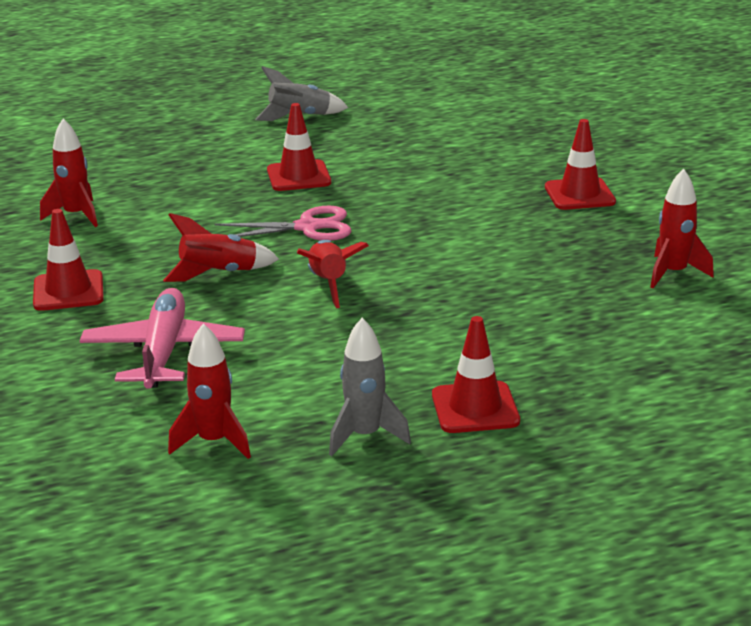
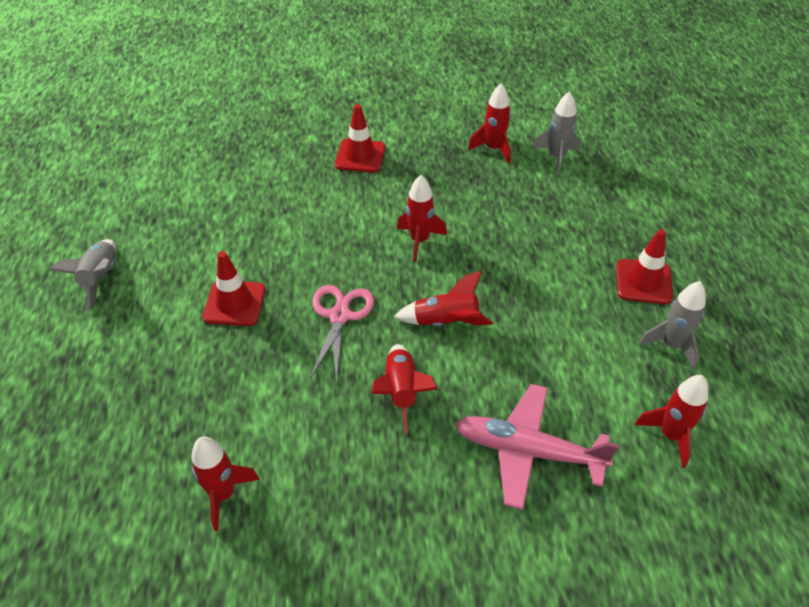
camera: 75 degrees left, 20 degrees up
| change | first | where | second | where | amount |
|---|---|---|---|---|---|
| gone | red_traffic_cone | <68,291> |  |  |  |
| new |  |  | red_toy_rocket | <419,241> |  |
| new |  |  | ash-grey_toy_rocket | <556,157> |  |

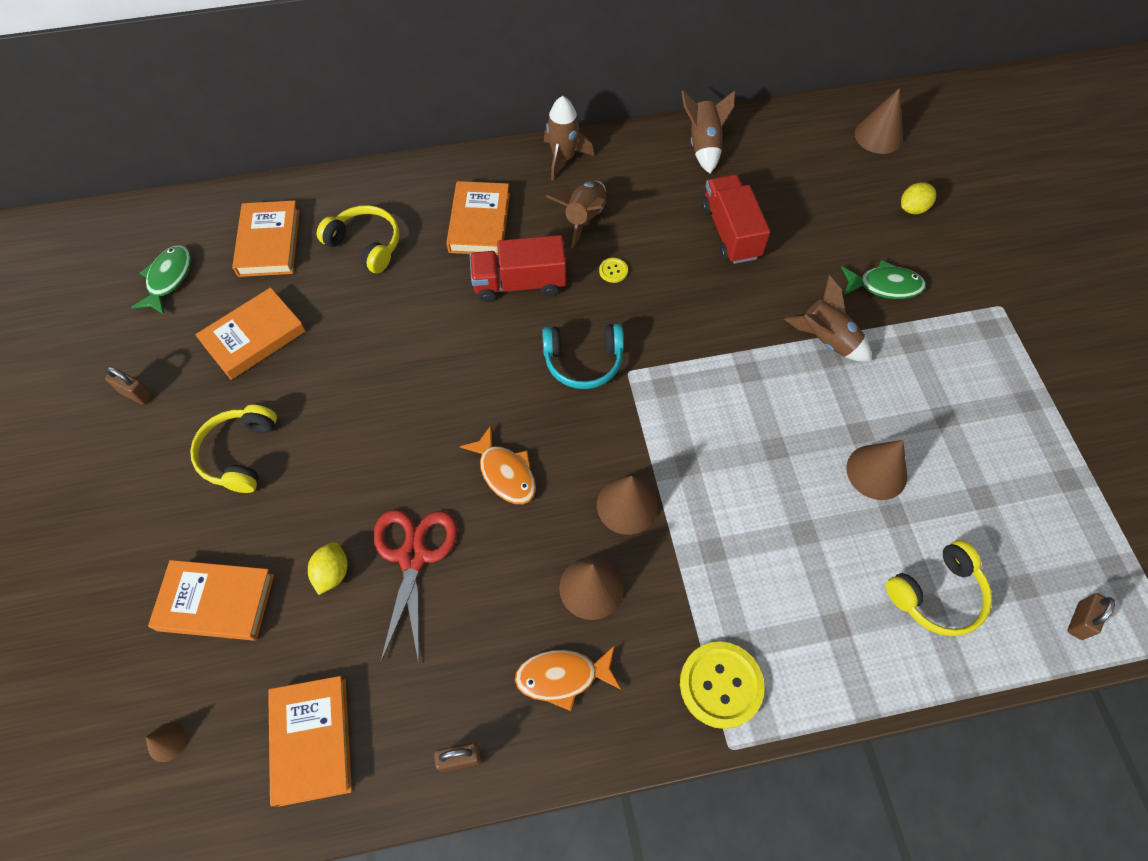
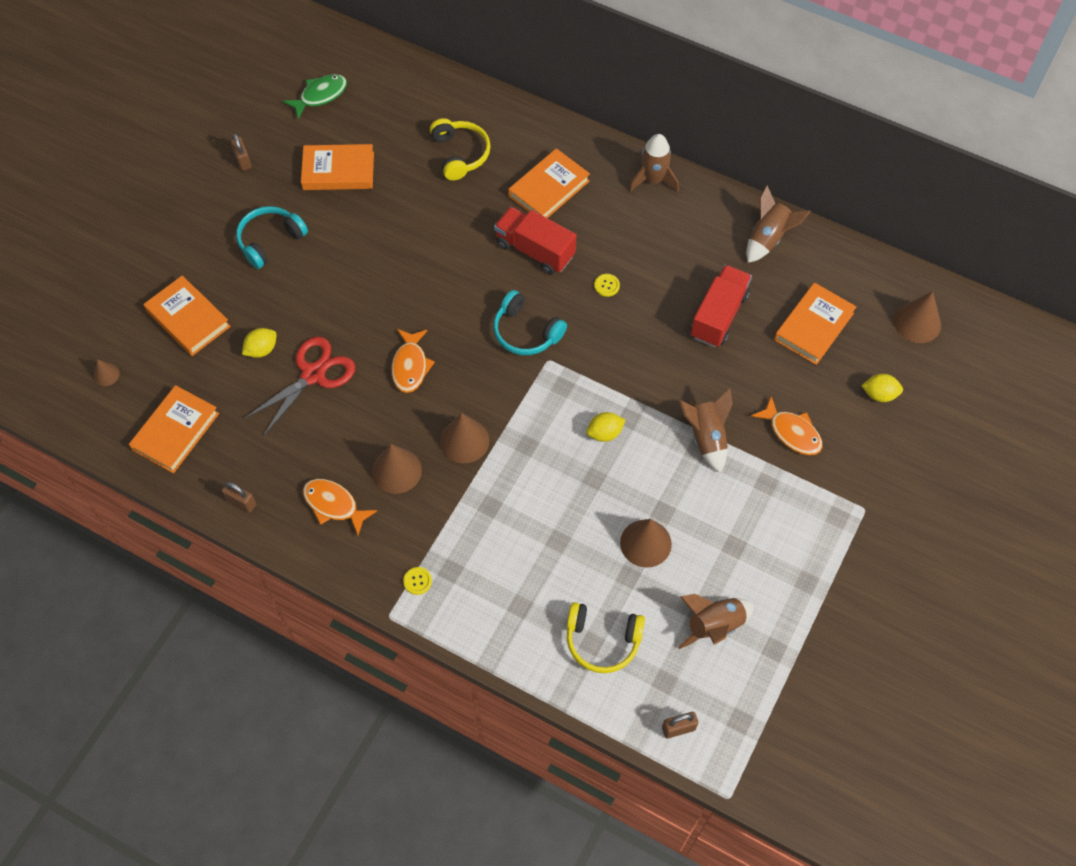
camera: 40 degrees right, 0 degrees up
| change | first | where | second | where | amount |
|---|---|---|---|---|---|
| repainted | golden_over-ear_headphones | <240,454> | turquoise_over-ear_headphones | <270,241> |  |
| shifted | orange-coloured_hardcover | <269,243> |  | <813,326> |  |
| shifted | brown_toy_rocket | <584,218> |  | <714,625> |  |
| scaled | golden_button | <721,685> |  | <417,581> | x0.45 |
| repainted | green_fish_figure | <884,286> | orange-coloured_fish_figure | <792,432> |  |
| new |  |  | golden_lemon | <604,433> |  |

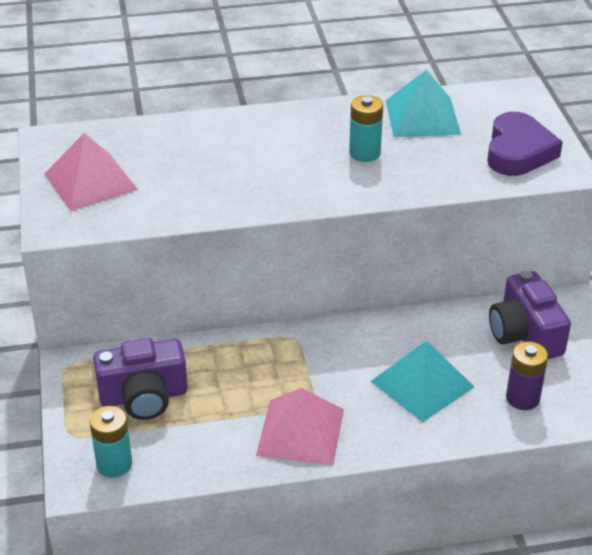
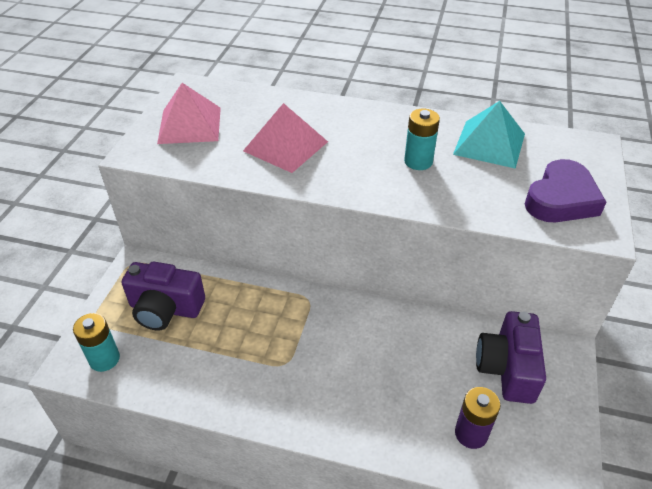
camera: 25 degrees right, 5 degrees up
| change | first | where | second | where | amount |
|---|---|---|---|---|---|
| shifted | rose-pink_pyramid | <300,432> |  | <285,146> |  |
| gone | turquoise_pyramid | <422,384> |  |  |  |

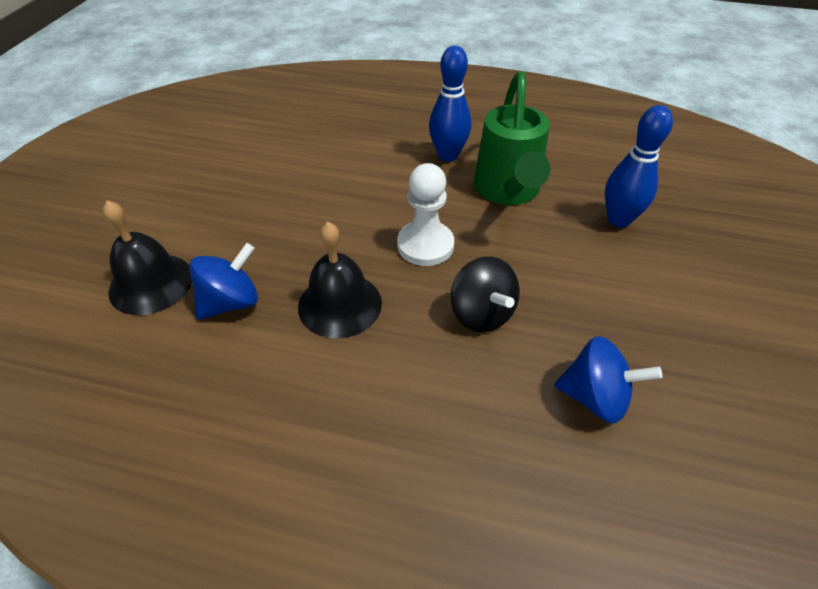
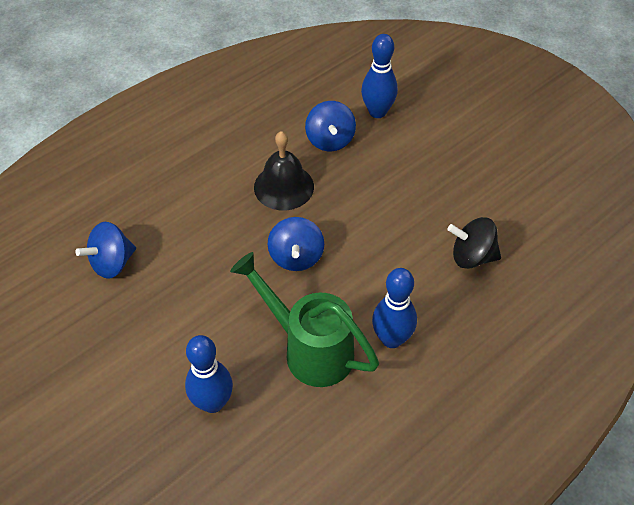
camera: 125 degrees right, 5 degrees up
| change | first | where | second | where | amount |
|---|---|---|---|---|---|
| swapped | jet-black_bell | <151,283> | royal_blue_bowling_pin | <377,112> |  |
| swapped | snow-white_pawn | <425,245> | royal_blue_whirligig | <296,257> |  |
| shifted | jet-black_whirligig | <481,313> |  | <472,256> |  |

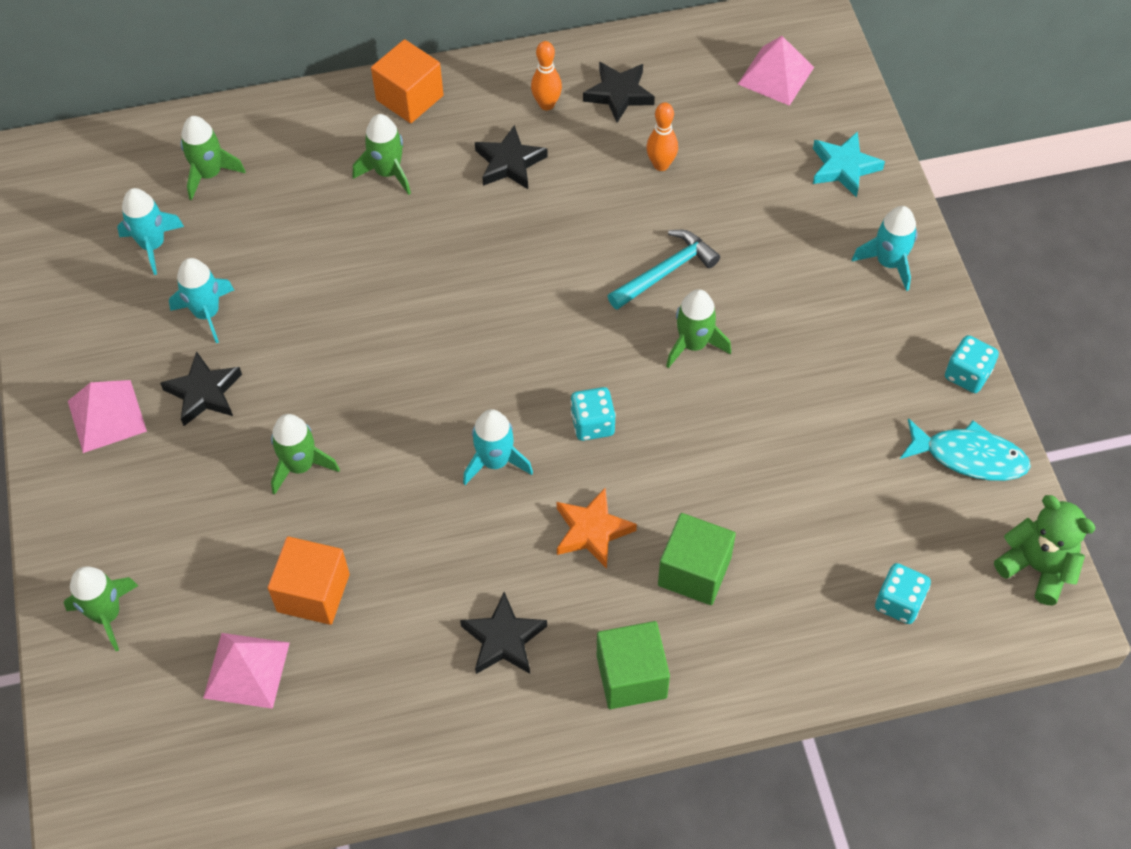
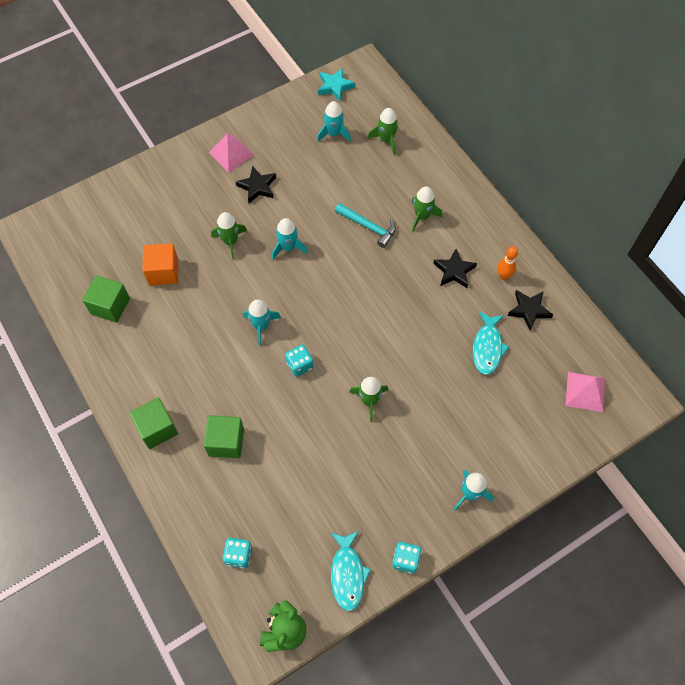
camera: 70 degrees right, 5 degrees up
| change | first | where | second | where | amount |
|---|---|---|---|---|---|
| gone | green_toy_rocket | <107,614> |  |  |  |
| shifted | turquoise_toy_rocket | <206,313> |  | <288,247> |  |
| gone | rose-pink_pyramid | <246,670> |  |  |  |
| gone | orange-coloured_block | <409,98> |  |  |  |
| gone | jet-black_star | <503,639> |  |  |  |
| gone | orange-coloured_star | <592,531> |  |  |  |
| shifted | turquoise_claw_hammer | <665,272> |  | <368,226> |  |
| swapped | orange-coloured_bowling_pin | <661,165> | turquoise_fish_figure | <487,347> |  |
| shifted | turquoise_star | <844,167> |  | <335,86> |  |
| new |  |  | green_block | <110,306> |  |

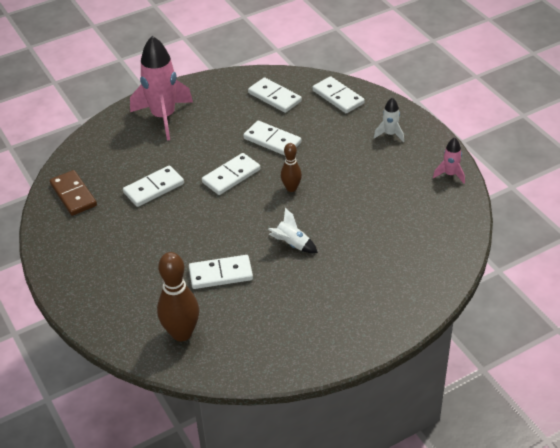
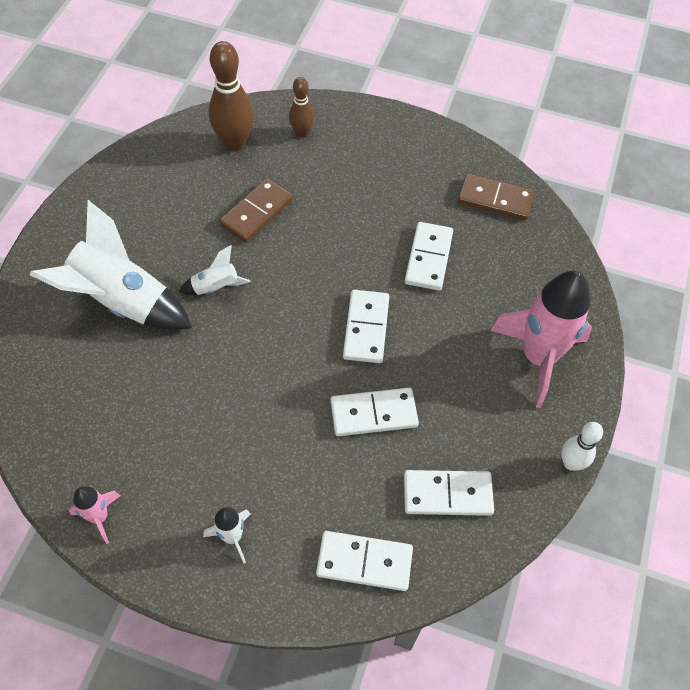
camera: 135 degrees right, 15 degrees up
| change | first | where | second | where | amount |
|---|---|---|---|---|---|
| repainted | snow-white_domino_tile | <221,274> | brown_domino_tile | <256,212> |  |
| shifted | brown_bowling_pin | <291,188> |  | <302,133> |  |
| new |  |  | snow-white_toy_rocket | <122,302> |  |
| new |  |  | snow-white_bowling_pin | <571,463> |  |

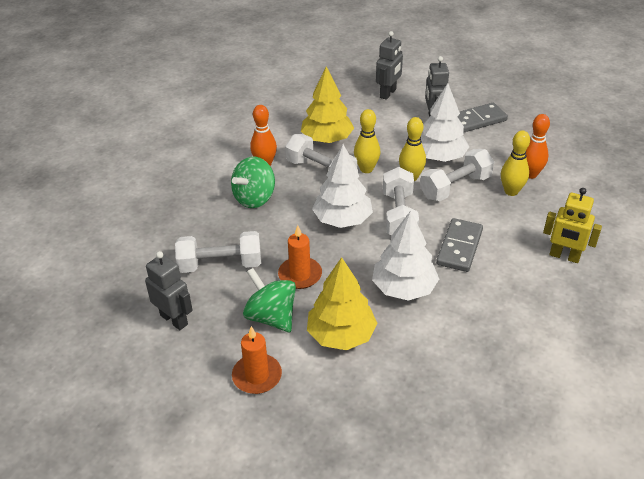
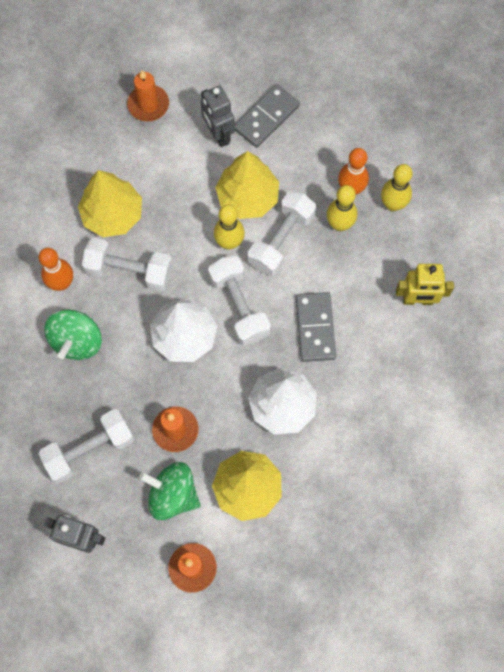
camera: 25 degrees left, 30 degrees up
| change | first | where | second | where | amount |
|---|---|---|---|---|---|
| shifted | golden_bowling_pin | <366,169> |  | <393,204> |  |
| swapped | ash-grey_toy_robot | <388,93> | orange-coloured_wax_candle | <148,105> |  |
| repainted | snow-white_tree | <439,157> | golden_tree | <247,197> |  |

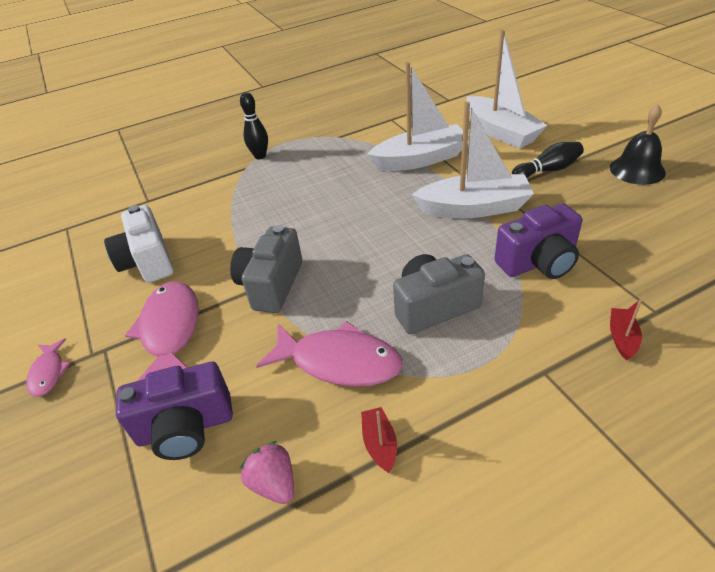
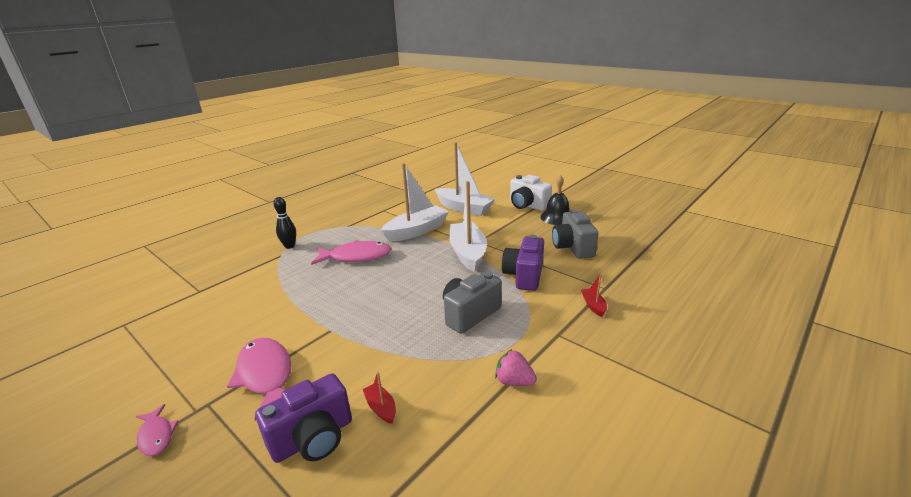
camera: 25 degrees left, 15 degrees down
| change | first | where | second | where | amount |
|---|---|---|---|---|---|
| shifted | snow-white_camera | <148,262> |  | <527,205> |  |
| shifted | ash-grey_camera | <271,285> |  | <573,247> |  |
| shifted | rose-pink_toy_strawberry | <274,483> |  | <514,381> |  |
| shifted | rose-pink_fish_figure | <339,362> |  | <356,257> |  |
| shifted | red_boat | <380,444> |  | <381,408> |  |
| rotated | snow-white_boat | <474,208> |  | <468,253> | 75 degrees counterclockwise |
| rotated | violet_camera | <538,262> |  | <524,276> | 150 degrees clockwise |
| gone | jet-black_bowling_pin | <548,170> |  |  |  |

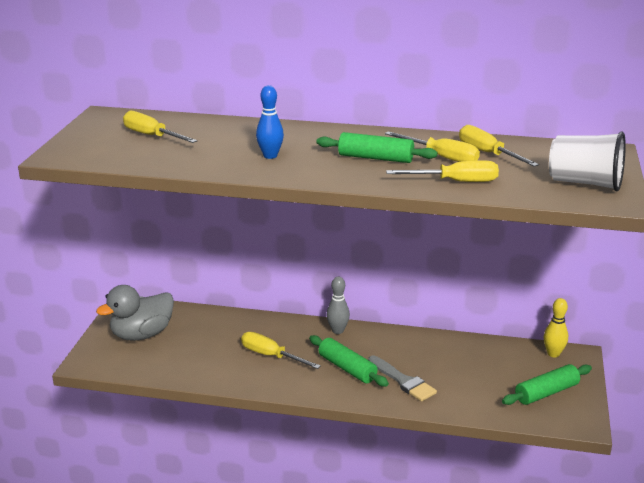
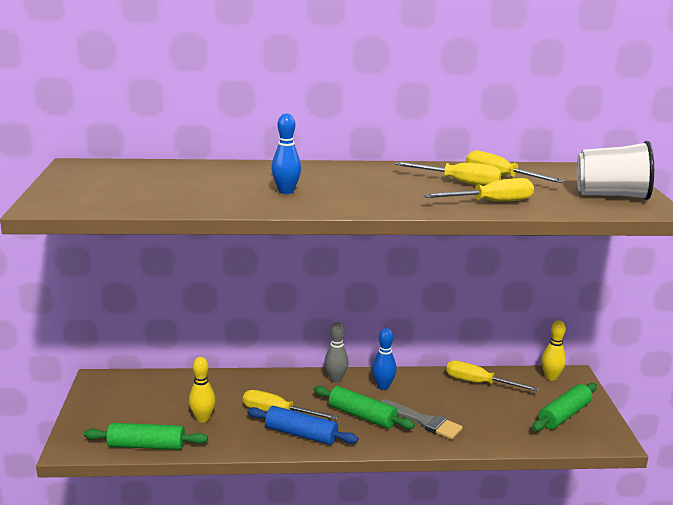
camera: 15 degrees left, 5 degrees down
| change | first | where | second | where | amount |
|---|---|---|---|---|---|
| gone | ash-grey_duck | <142,335> |  |  |  |
| shifted | golden_flat_screwdriver | <152,136> |  | <479,383> |  |
| shifted | green_rolling_pin | <375,158> |  | <146,446> |  |
| new |  |  | golden_bowling_pin | <203,418> |  |
| new |  |  | royal_blue_rolling_pin | <301,434> |  |
| new |  |  | royal_blue_bowling_pin | <383,386> |  |

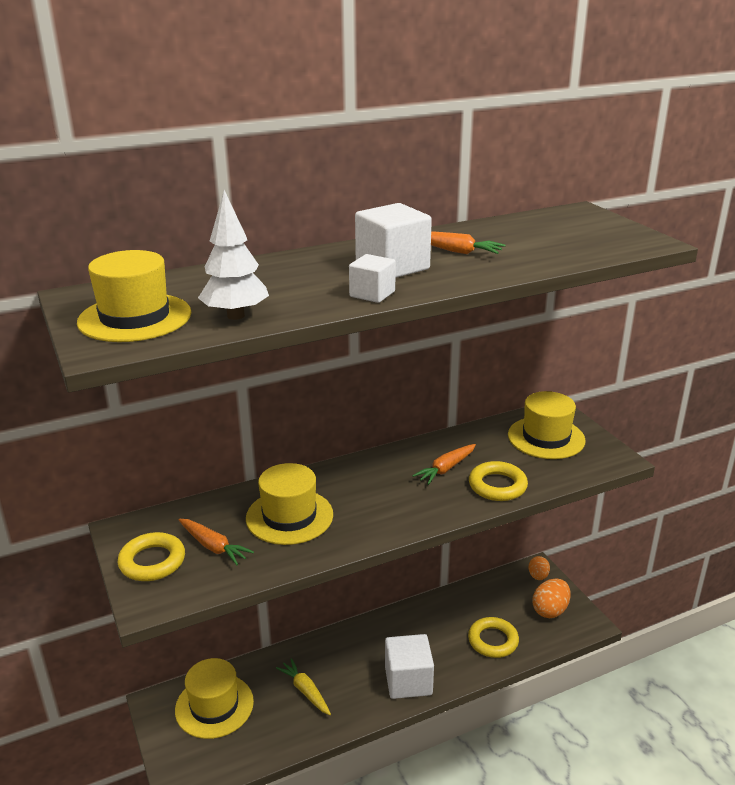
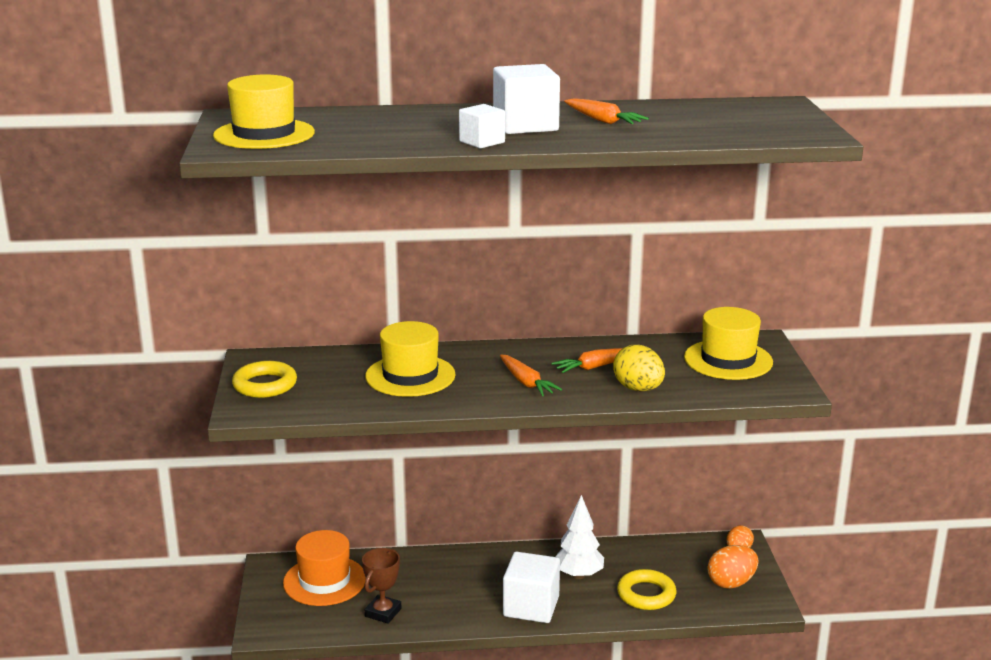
camera: 20 degrees right, 5 degrees down
| change | first | where | second | where | amount |
|---|---|---|---|---|---|
| repainted | golden_tall_hat | <214,706> | orange-coloured_tall_hat | <324,581> |  |
| shifted | orange-coloured_carrot | <213,546> |  | <526,382> |  |
| shifted | snow-white_tree | <236,316> |  | <578,575> |  |
| gone | golden_carrot | <305,691> |  |  |  |
| swapped | golden_torus | <497,486> | golden_toy_egg | <638,389> |  |
| new |  |  | brown_award_cup | <383,612> |  |

